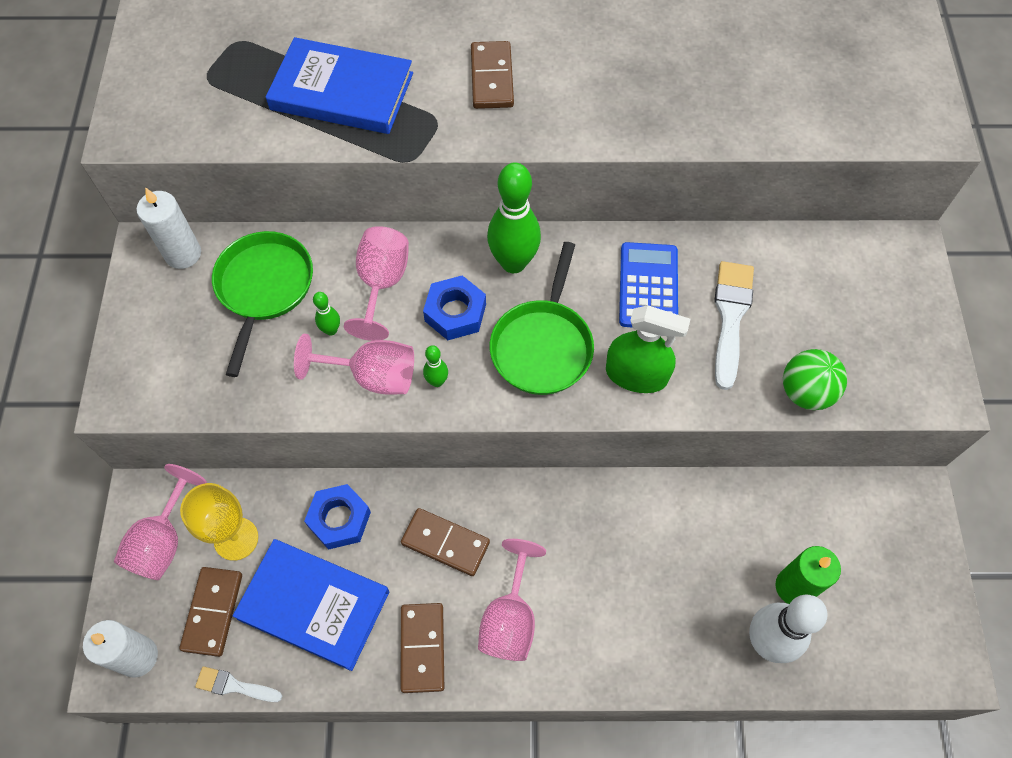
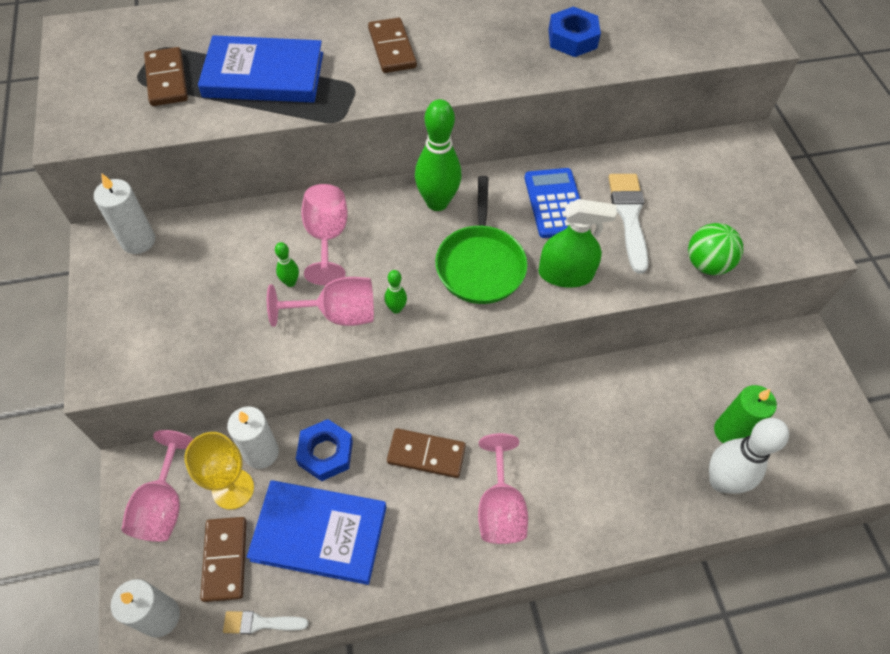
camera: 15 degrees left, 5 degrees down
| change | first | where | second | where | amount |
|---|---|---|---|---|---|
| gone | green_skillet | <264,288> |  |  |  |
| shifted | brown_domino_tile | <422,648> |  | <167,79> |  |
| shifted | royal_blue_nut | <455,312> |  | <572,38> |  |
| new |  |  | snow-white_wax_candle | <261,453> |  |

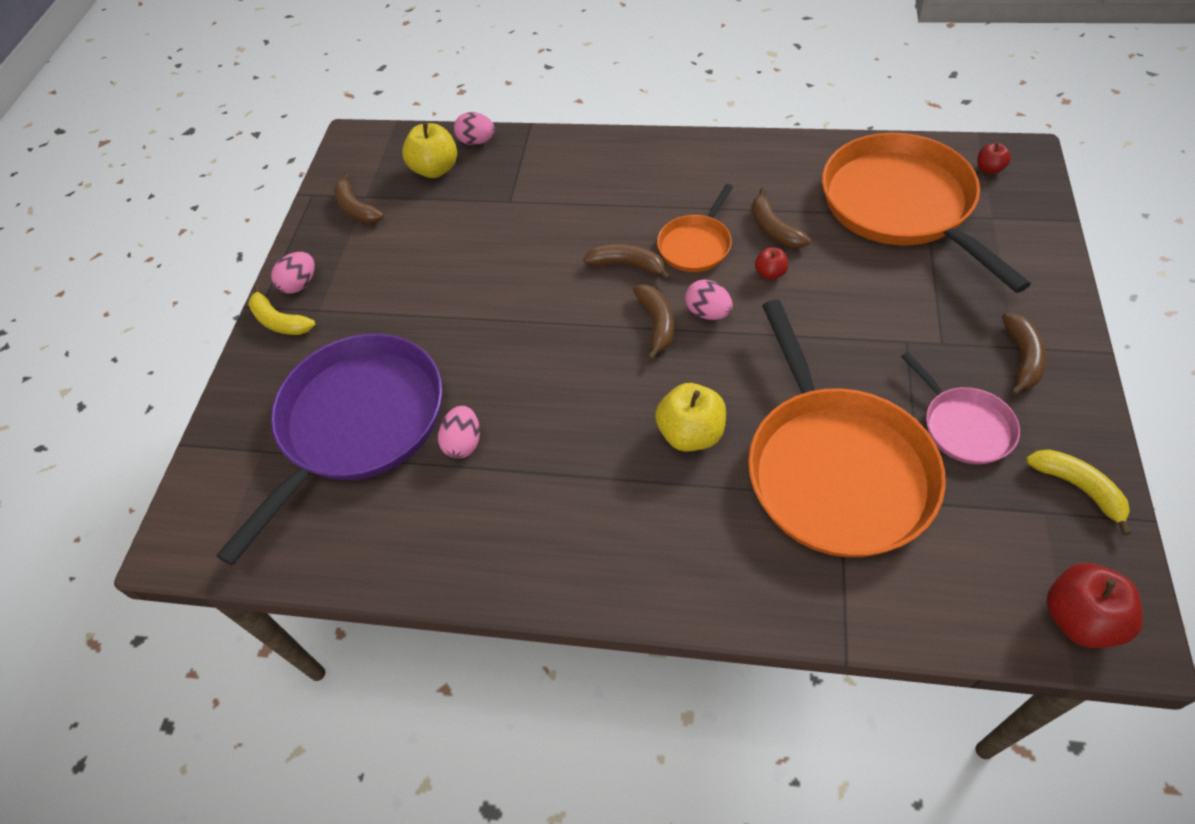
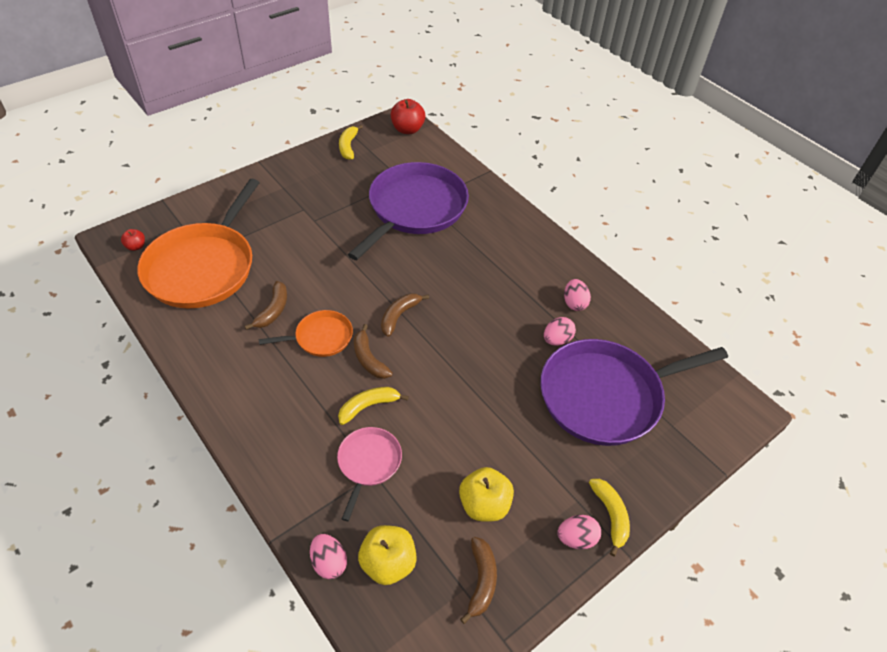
camera: 145 degrees left, 5 degrees down
| change | first | where | second | where | amount |
|---|---|---|---|---|---|
| shifted | golden_apple | <691,434> |  | <484,505> |  |
| shifted | rose-pink_toy_egg | <708,313> |  | <574,303> |  |
| repainted | orange-coloured_skillet | <835,469> | violet_skillet | <414,209> |  |
| gone | red_apple | <770,273> |  |  |  |
| shifted | rose-pink_skillet | <964,426> |  | <368,463> |  |
| gone | brown_toy_banana | <1022,358> |  |  |  |
| new |  |  | golden_toy_banana | <368,406> |  |

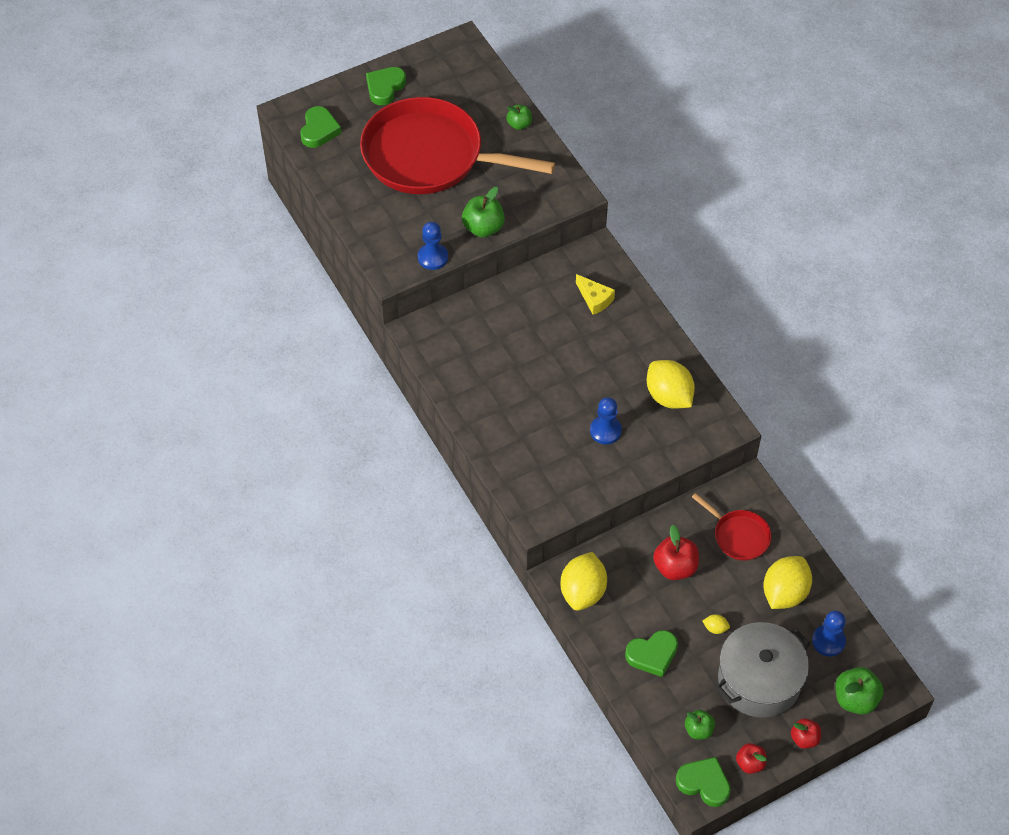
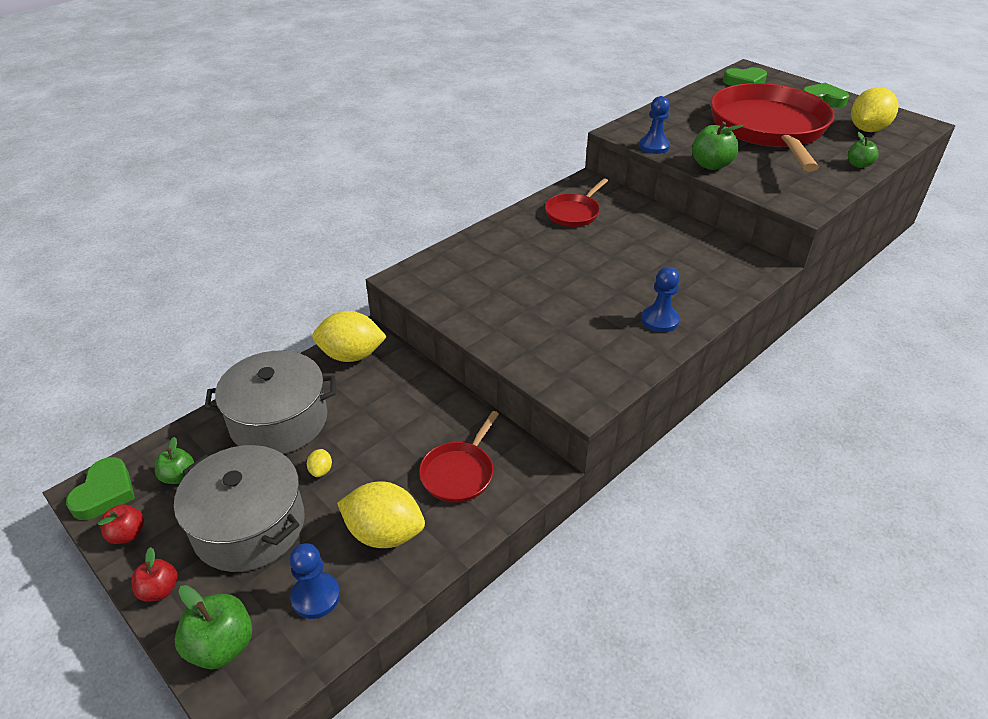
camera: 75 degrees right, 15 degrees down
| change | first | where | second | where | amount |
|---|---|---|---|---|---|
| gone | golden_cheese | <595,299> |  |  |  |
| shifted | royal_blue_pawn | <605,431> |  | <660,320> |  |
| swapped | green_heart | <652,655> | ash-grey_stockpot | <279,421> |  |
| shifted | golden_lemon | <668,396> |  | <867,129> |  |
| gone | red_apple | <675,567> |  |  |  |
| new |  |  | red_skillet | <574,213> |  |

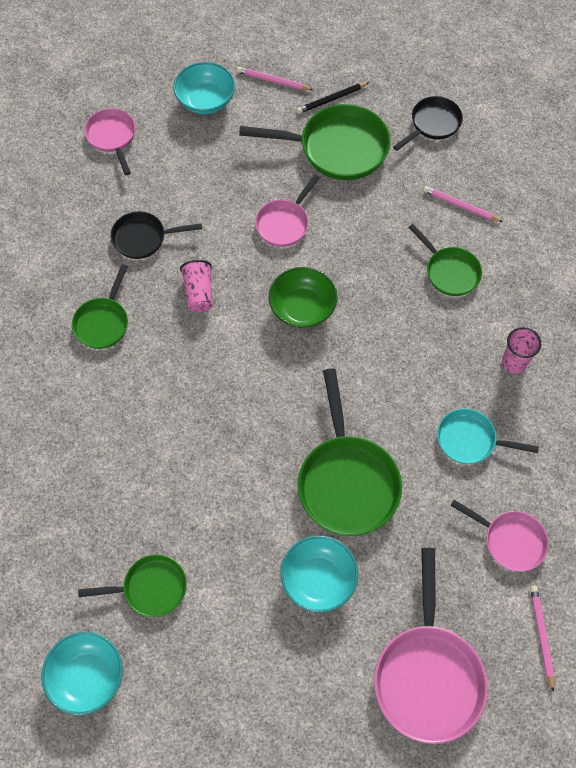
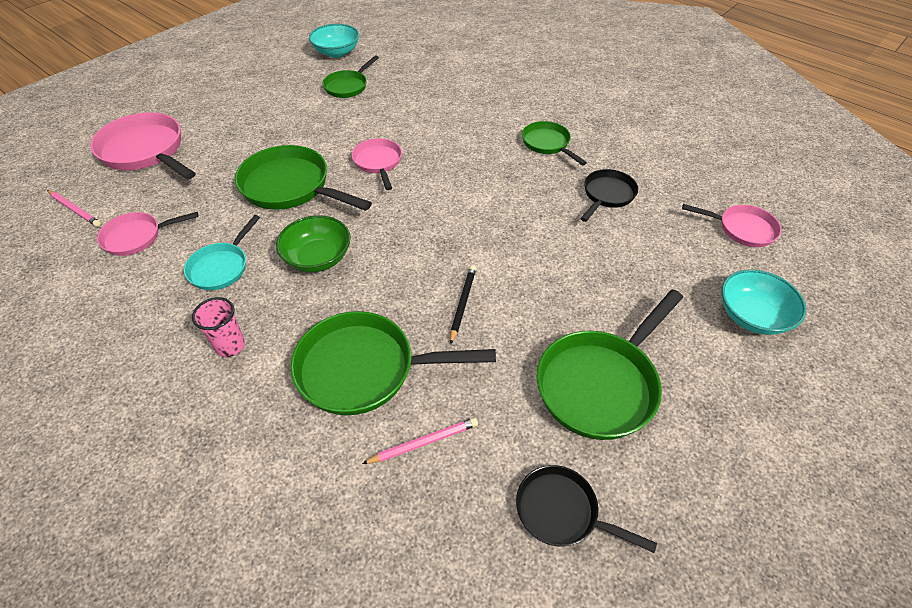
camera: 130 degrees right, 15 degrees down
| change | first | where | second | where | amount |
|---|---|---|---|---|---|
| gone | rose-pink_cup | <199,293> |  |  |  |
| gone | rose-pink_pencil | <273,81> |  |  |  |
| shifted | rose-pink_skillet | <284,223> |  | <378,162> |  |
| shifted | green_serving_bowl | <302,308> |  | <318,258> |  |
| gone | turquoise_serving_bowl | <318,579> |  |  |  |
| shifted | jet-black_pencil | <331,99> |  | <462,304> |  |
| rotated | jet-black_skillet | <433,124> |  | <561,512> | 120 degrees clockwise |
| scaled | green_skillet | <449,271> |  | <364,369> | x1.72 |
| rotated | turquoise_skillet | <470,440> |  | <221,267> | 150 degrees clockwise |

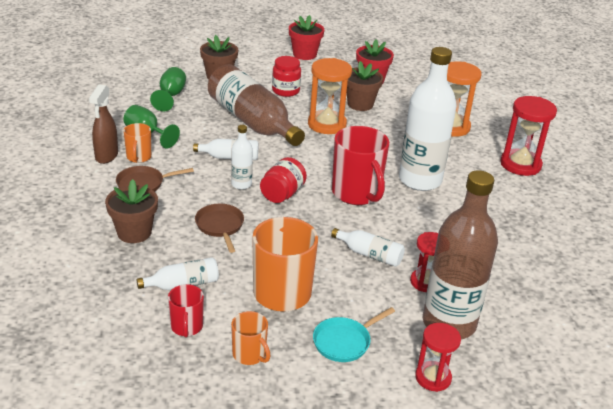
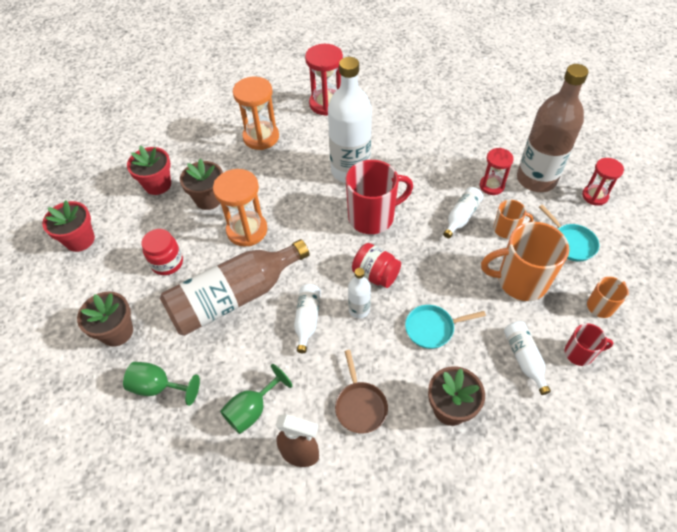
camera: 80 degrees left, 20 degrees up
| change | first | where | second | where | amount |
|---|---|---|---|---|---|
| shifted | orange-coloured_coffee_mug | <138,157> |  | <506,229> |  |
| repainted | brown_skillet | <220,226> | turquoise_skillet | <432,328> |  |

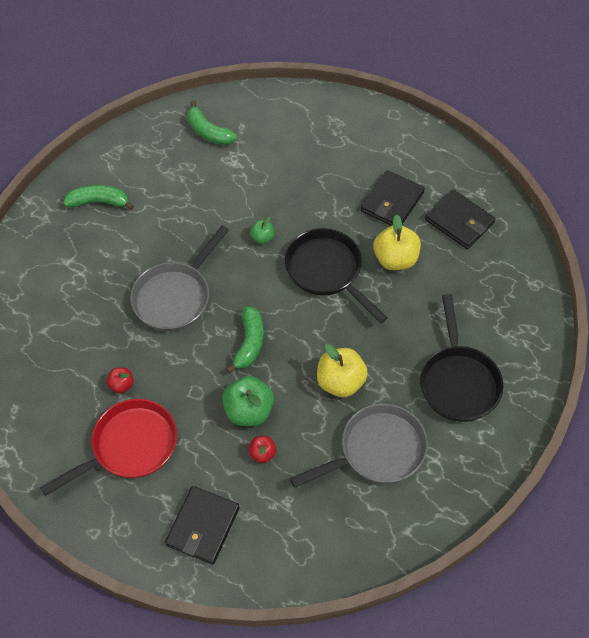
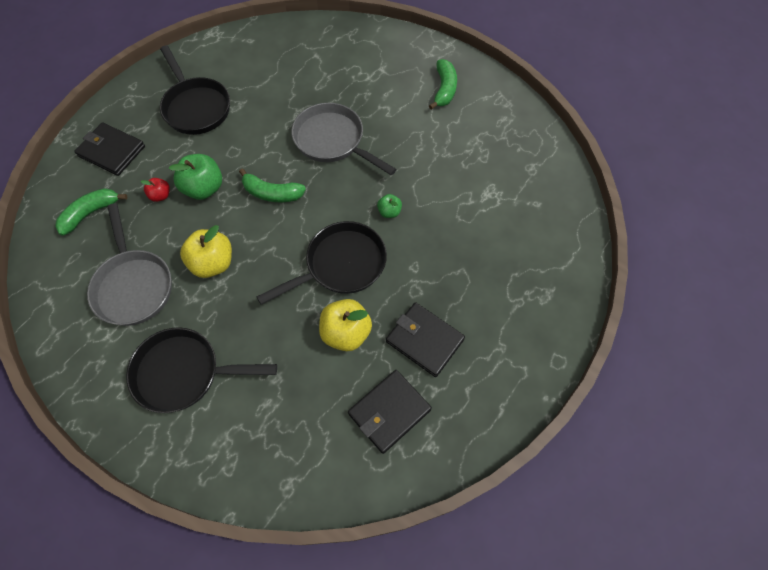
camera: 95 degrees right, 5 degrees up
| change | first | where | second | where | amount |
|---|---|---|---|---|---|
| repainted | red_skillet | <129,446> | jet-black_skillet | <196,107> |  |
| gone | red_apple | <122,385> |  |  |  |
| shifted | green_toy_banana | <208,132> |  | <91,213> |  |

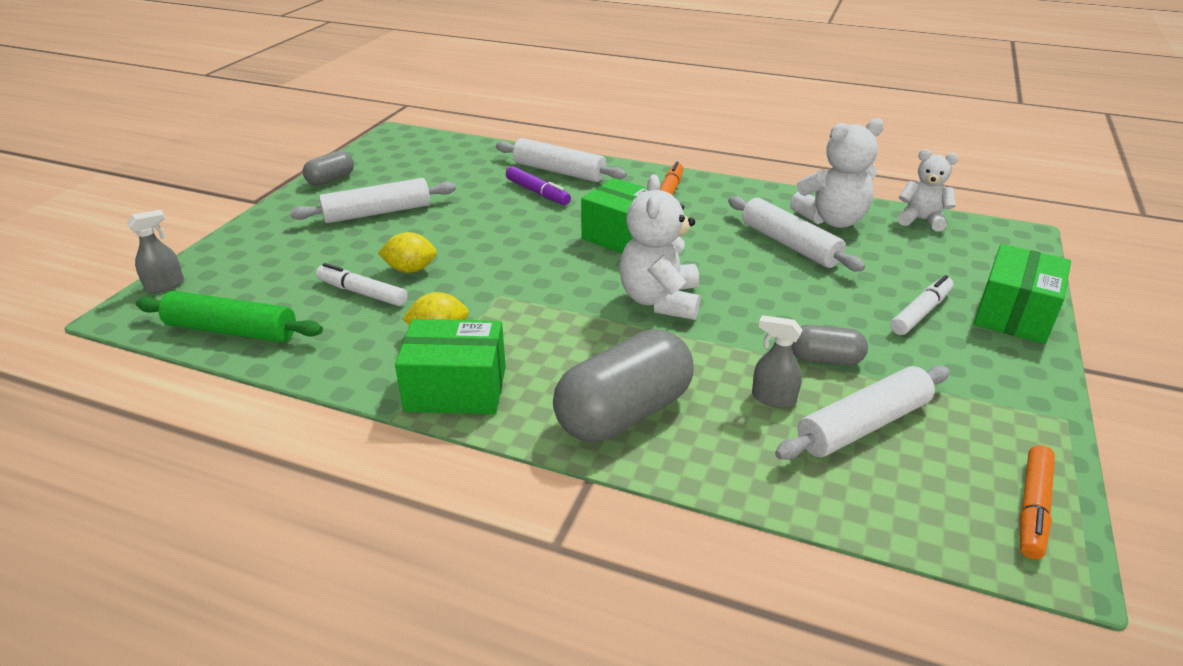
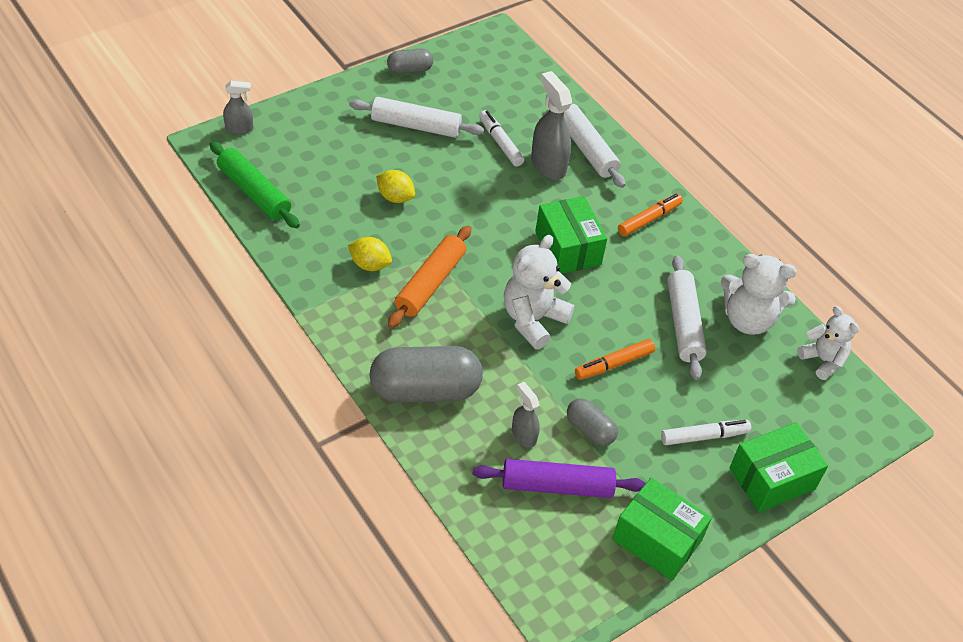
camera: 30 degrees right, 15 degrees up
| change | first | where | second | where | amount |
|---|---|---|---|---|---|
| shifted | snow-white_marker | <362,293> |  | <500,143> |  |
| shifted | green_package | <456,388> |  | <657,540> |  |
| swapped | violet_marker | <537,192> | ash-grey_sprayer | <548,165> |  |
| repainted | snow-white_rolling_pin | <863,425> | violet_rolling_pin | <557,486> |  |
| shifted | orange-coloured_marker | <1032,508> |  | <613,364> |  |
| new |  |  | orange-coloured_rolling_pin | <430,283> |  |

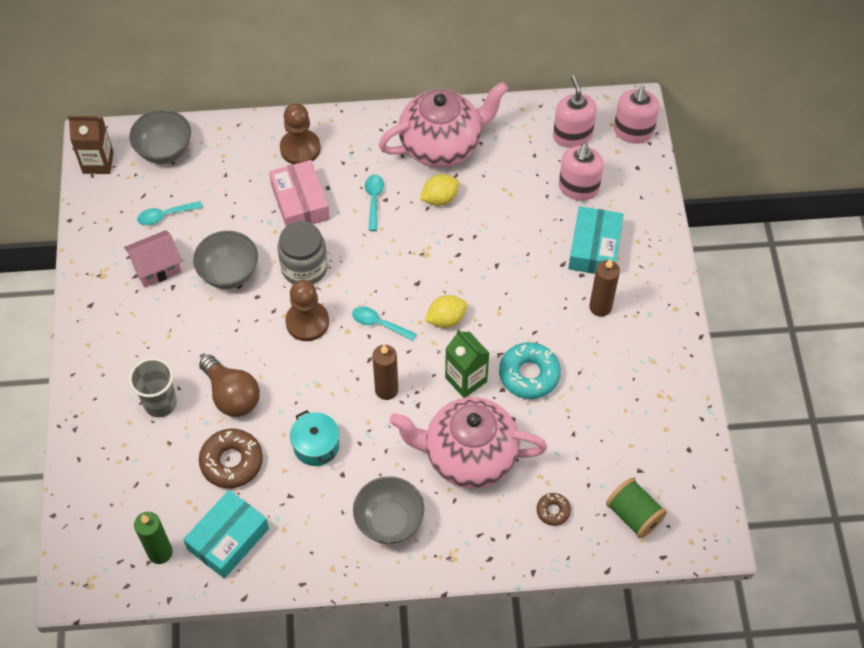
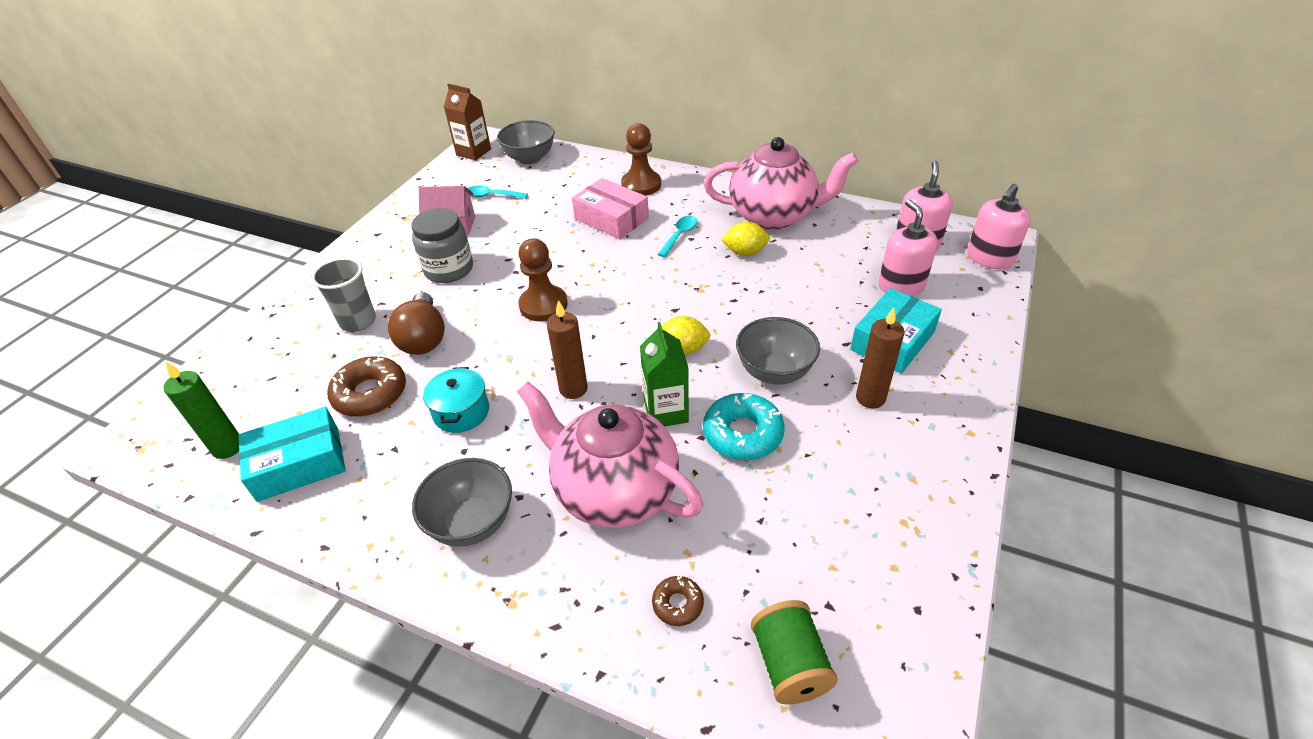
camera: 30 degrees right, 15 degrees down
| change | first | where | second | where | amount |
|---|---|---|---|---|---|
| shifted | ash-grey_serving_bowl | <229,273> |  | <774,372> |  |
| rotated | rose-pink_package | <300,202> |  | <611,218> | 60 degrees counterclockwise |
| shifted | ash-grey_preserve_jar | <304,268> |  | <449,269> |  |
| gone | turquoise_spoon | <379,324> |  |  |  |
| rotated | rose-pink_soap_pump | <578,188> |  | <901,285> | 120 degrees clockwise |

